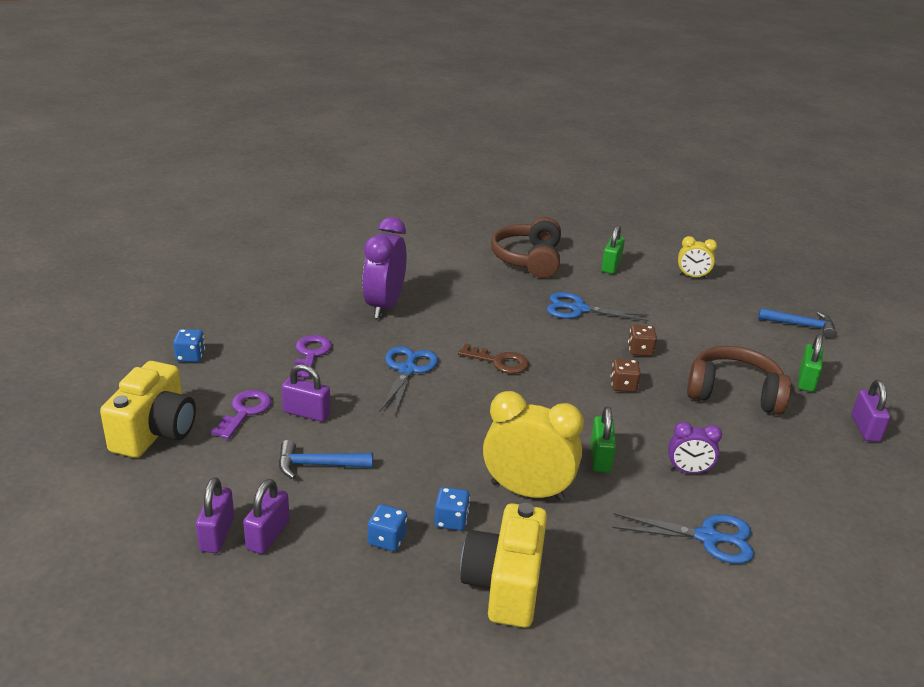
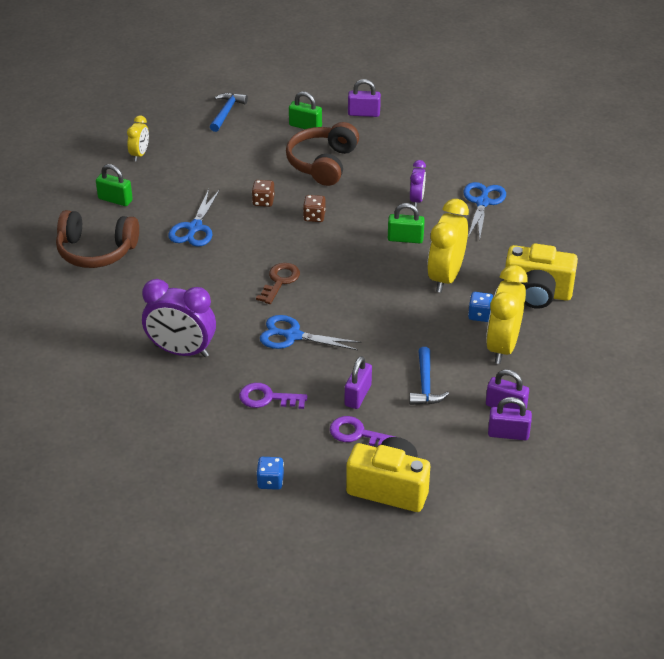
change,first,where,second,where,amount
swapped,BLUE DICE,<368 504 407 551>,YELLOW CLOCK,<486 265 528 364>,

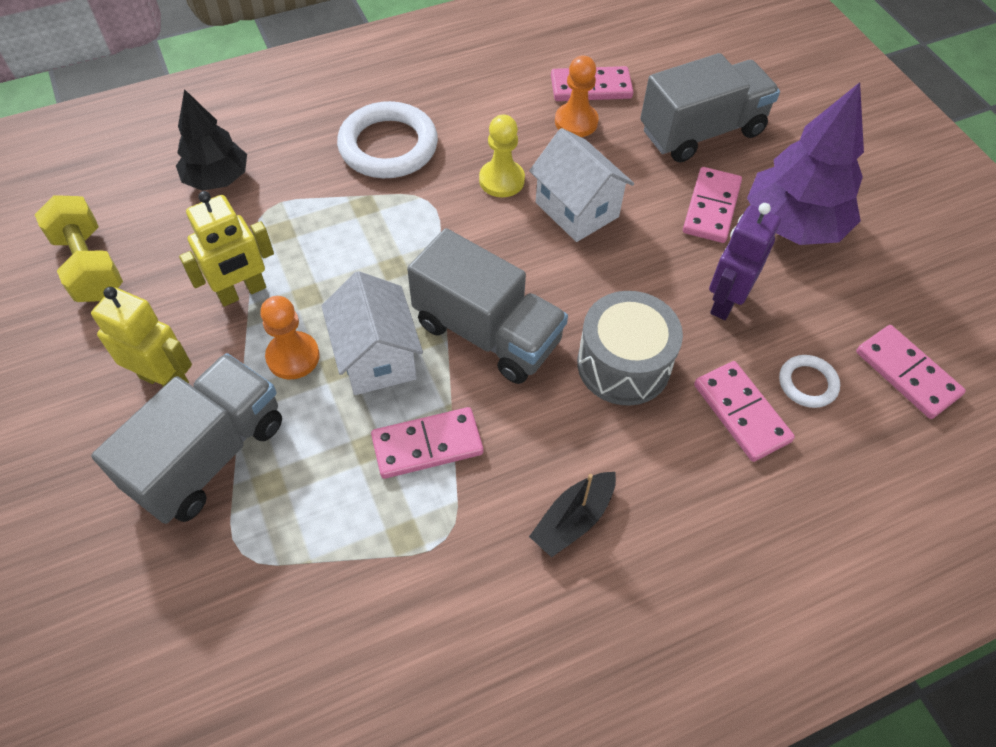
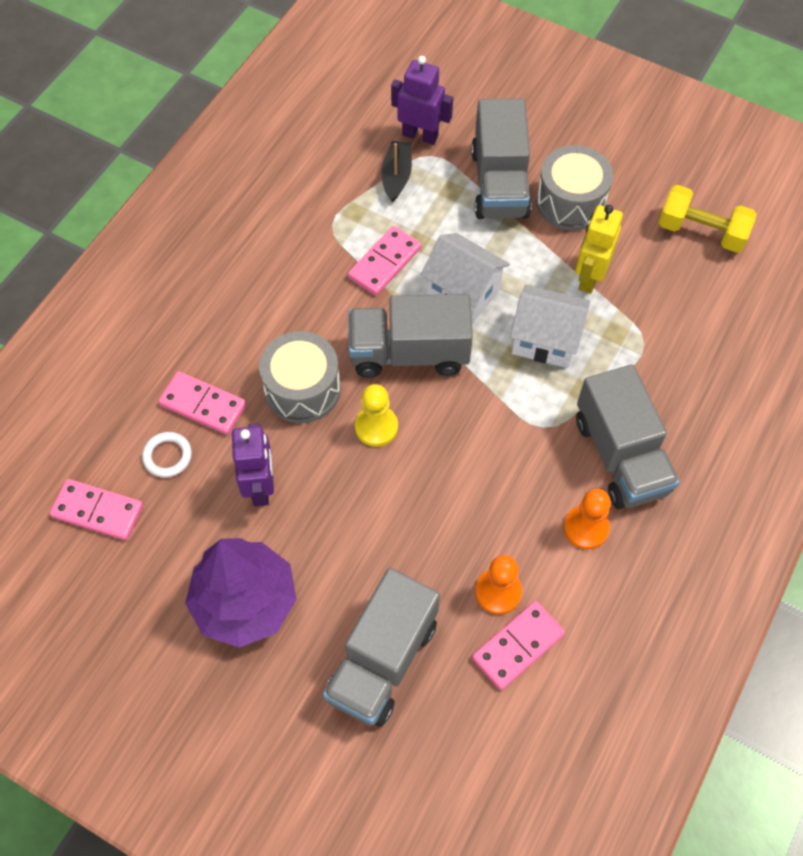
change,first,where,second,where,amount
gone,BLACK TREE,<176 89 247 191>,,,
swapped,WHITE RING,<337 101 438 178>,GREY TRUCK,<576 364 680 509>,
shifted,YELLOW PAWN,<479 114 525 197>,,<355 384 398 447>,
shifted,WHITE HOUSE,<529 128 634 242>,,<510 285 590 368>,
gone,PINK DOMINO,<683 167 742 243>,,,
swapped,YELLOW ROBOT,<91 287 192 387>,GREY DRUM,<536 145 613 231>,
shifted,ORANGE PAWN,<260 296 320 379>,,<563 489 611 549>,
shifted,BLACK BOAT,<529 472 616 558>,,<381 141 412 202>,
new,,,PURPLE ROBOT,<391 56 453 145>,

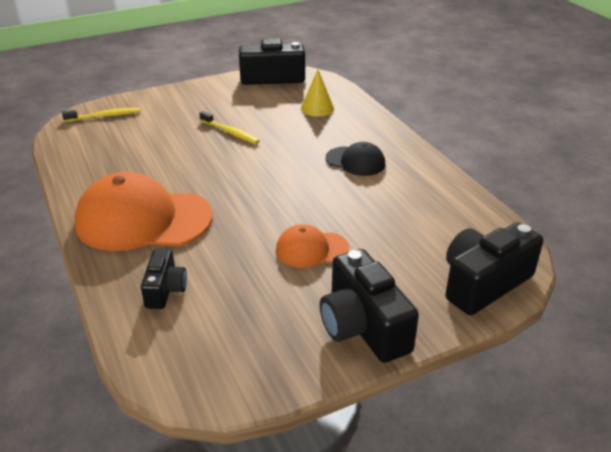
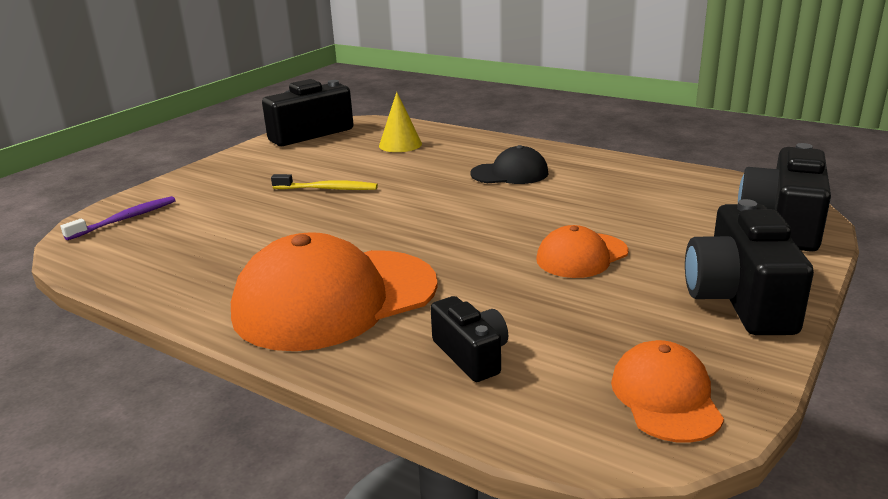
change,first,where,second,where,amount
repainted,YELLOW TOOTHBRUSH,<62 108 140 122>,PURPLE TOOTHBRUSH,<60 196 176 240>,
rotated,BLACK CAMERA,<320 249 419 363>,,<685 199 814 335>,60 degrees clockwise
new,,,ORANGE CAP,<611 340 724 443>,

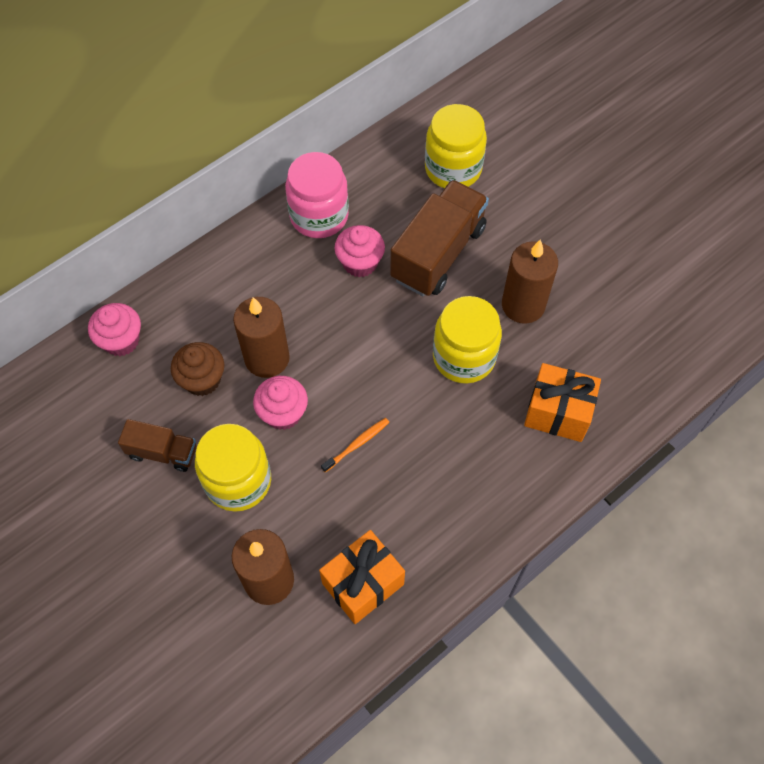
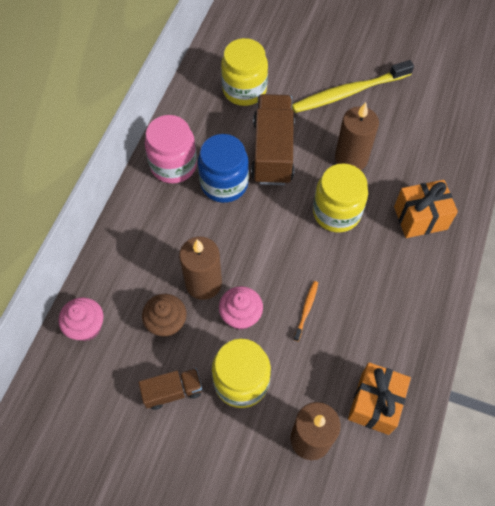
change,first,where,second,where,amount
swapped,PINK CUPCAKE,<335 225 385 277>,BLUE JAR,<198 134 249 203>,
new,,,YELLOW TOOTHBRUSH,<292 60 414 113>,

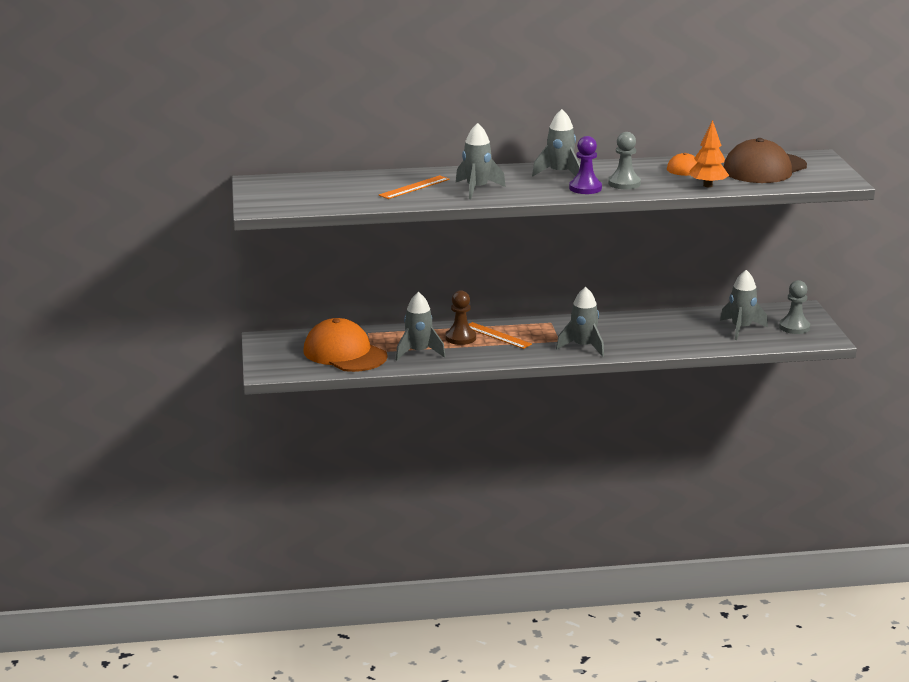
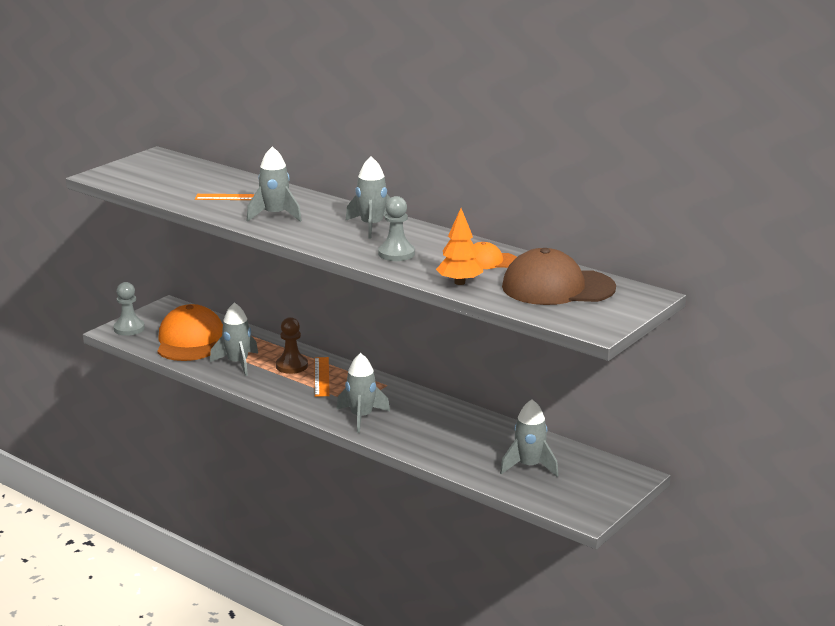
change,first,where,second,where,amount
gone,PURPLE PAWN,<569 136 602 194>,,,
shifted,GREY PAWN,<779 280 810 334>,,<114 282 145 336>,

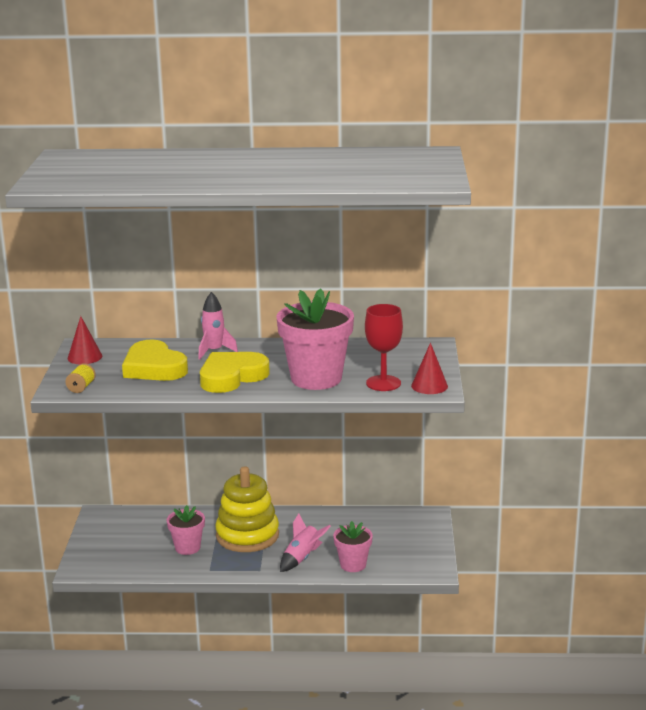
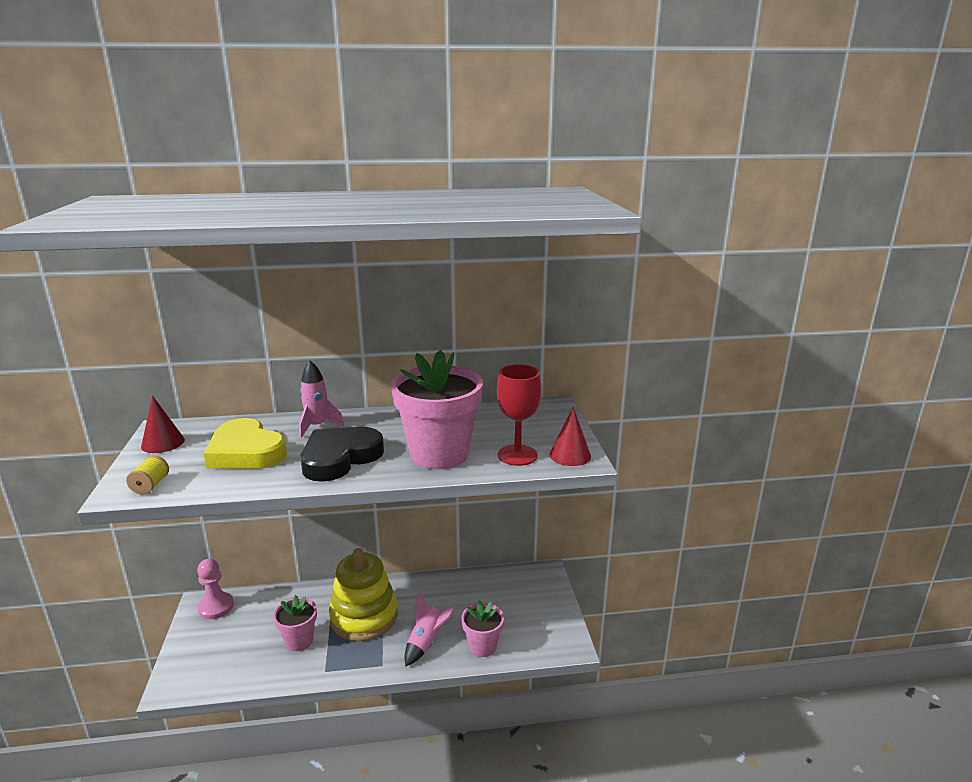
change,first,where,second,where,amount
repainted,YELLOW HEART,<200 352 270 393>,BLACK HEART,<301 427 384 482>,
new,,,PINK PAWN,<197 559 234 619>,

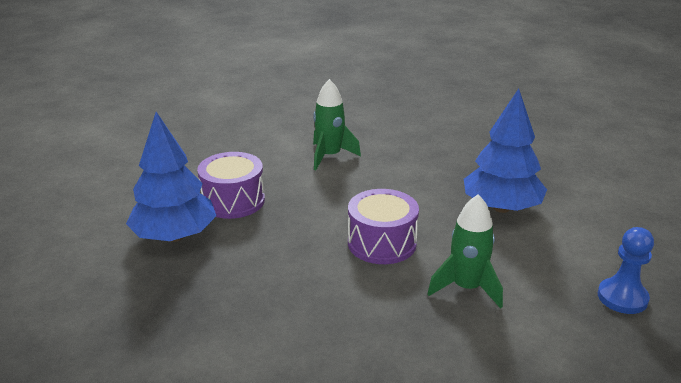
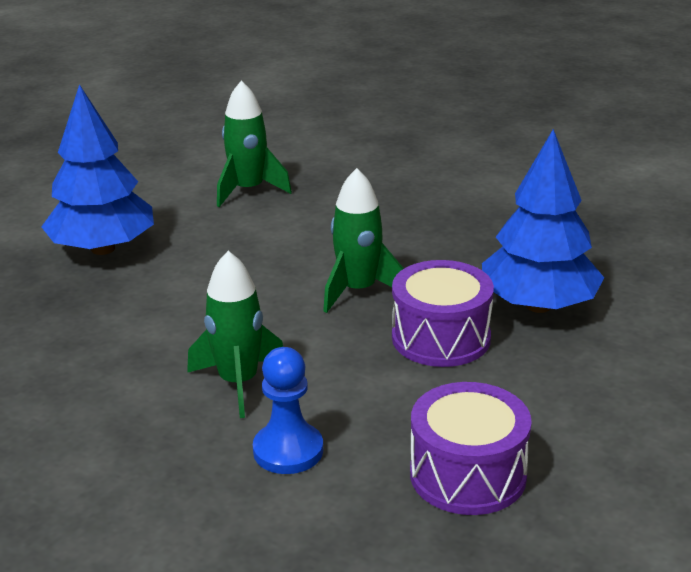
change,first,where,second,where,amount
shifted,PURPLE DRUM,<348 189 419 264>,,<410 382 532 515>,
shifted,BLUE PAWN,<598 227 654 314>,,<253 347 323 474>,
new,,,GREEN ROCKET,<323 168 404 313>,

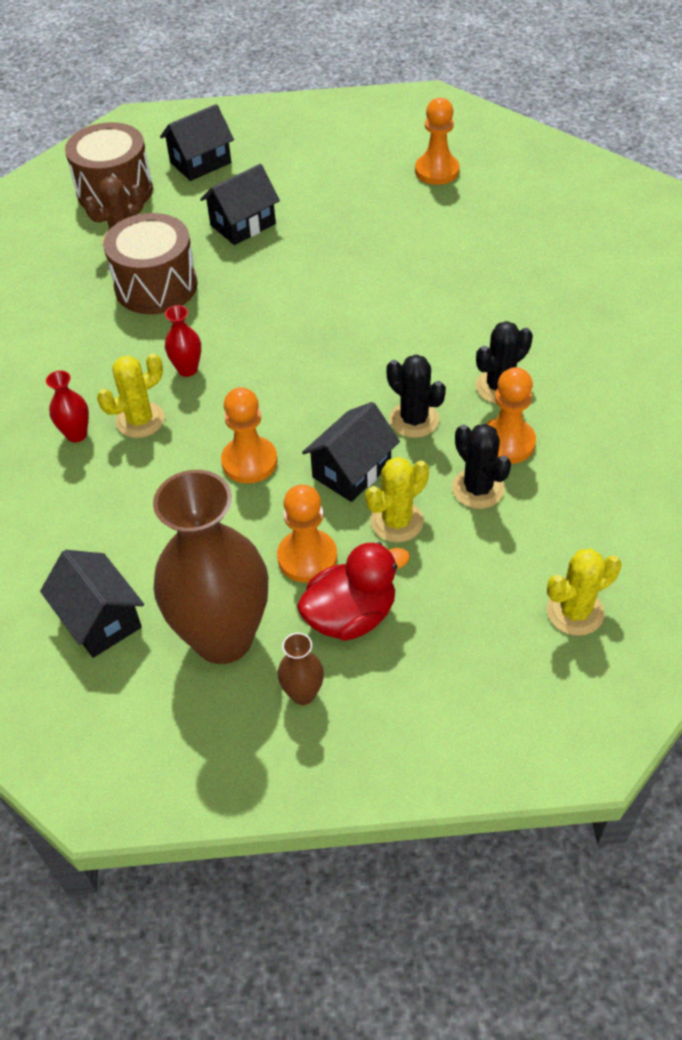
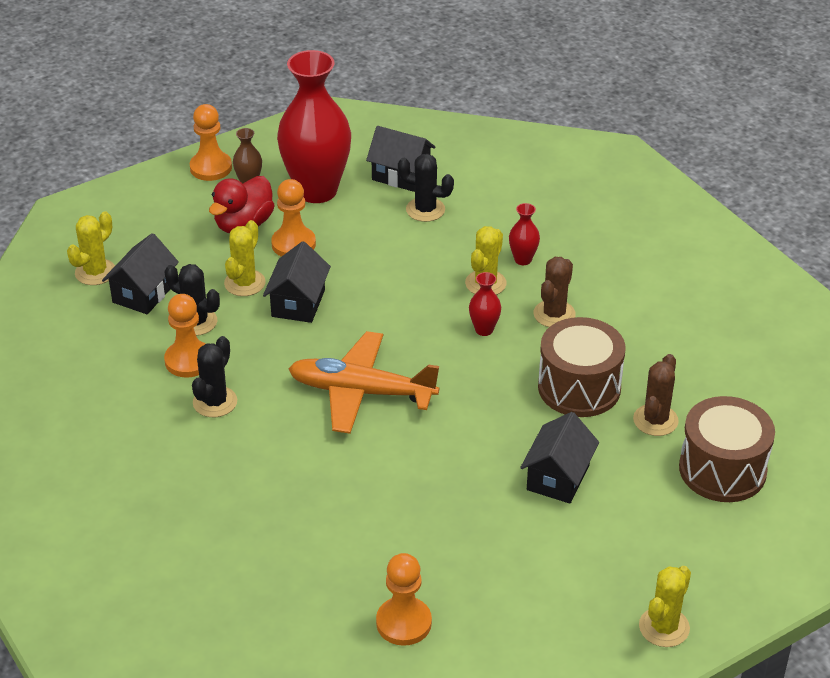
change,first,where,second,where,amount
shifted,BLACK HOUSE,<160 104 234 181>,,<102 233 179 314>,
shifted,BLACK CACTUS,<386 355 446 438>,,<398 154 454 222>,
shifted,ORANGE PAWN,<221 387 277 483>,,<189 104 232 181>,
repainted,BROWN VASE,<153 470 268 664>,RED VASE,<277 50 351 203>,
new,,,BROWN CACTUS,<533 257 576 327>,
new,,,ORANGE PLANE,<288 331 439 434>,
new,,,YELLOW CACTUS,<639 566 691 647>,

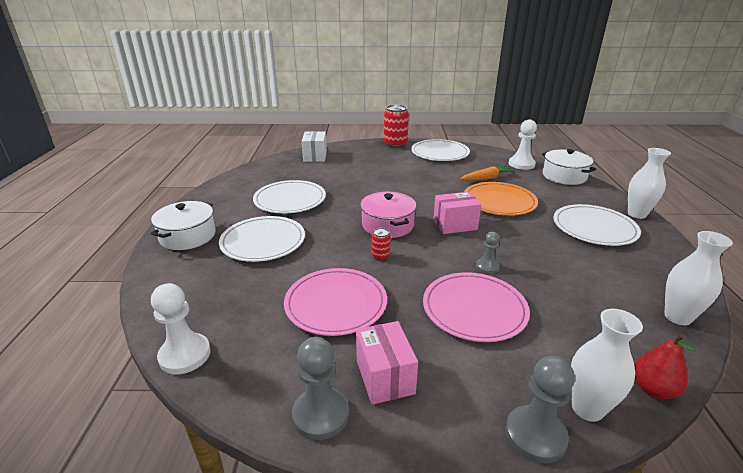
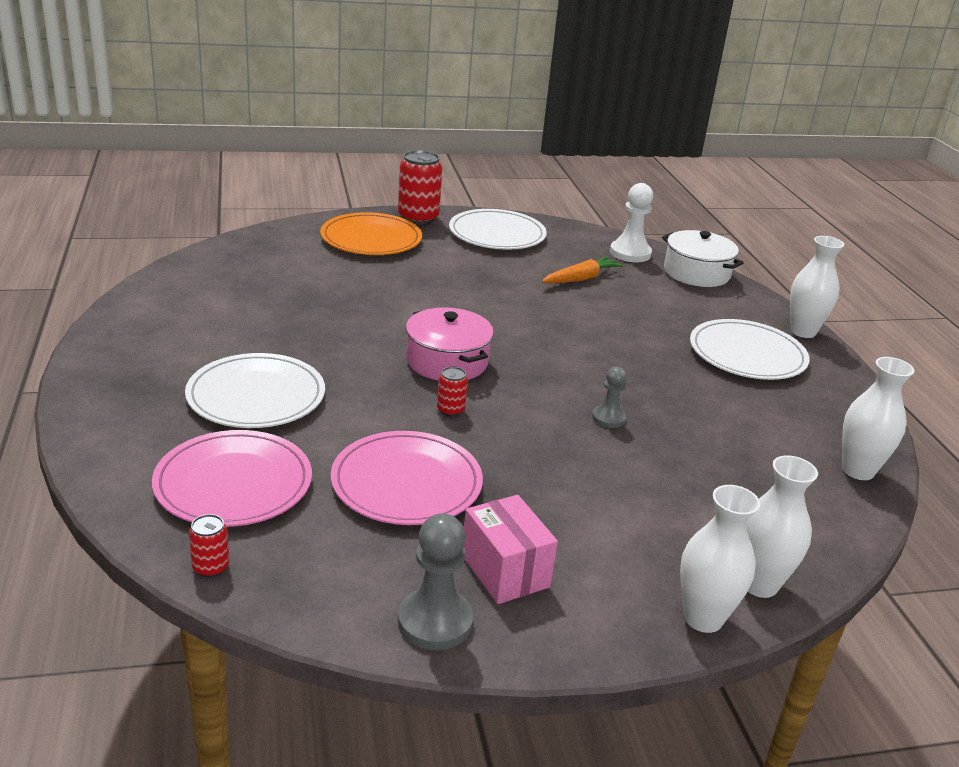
change,first,where,second,where,amount
gone,WHITE BOX,<302 131 327 162>,,,
gone,WHITE PLATE,<253 180 326 213>,,,
shifted,ORANGE PLATE,<464 182 538 216>,,<320 212 422 255>,
gone,PINK BOX,<433 192 481 234>,,,
gone,WHITE POT,<151 201 216 250>,,,
shifted,PINK PLATE,<423 272 530 342>,,<152 430 312 527>,
swapped,WHITE PAWN,<151 283 211 374>,RED CAN,<189 514 229 577>,
gone,RED PEAR,<634 334 696 399>,,,
swapped,GREY PAWN,<505 356 575 463>,WHITE VASE,<680 485 760 633>,

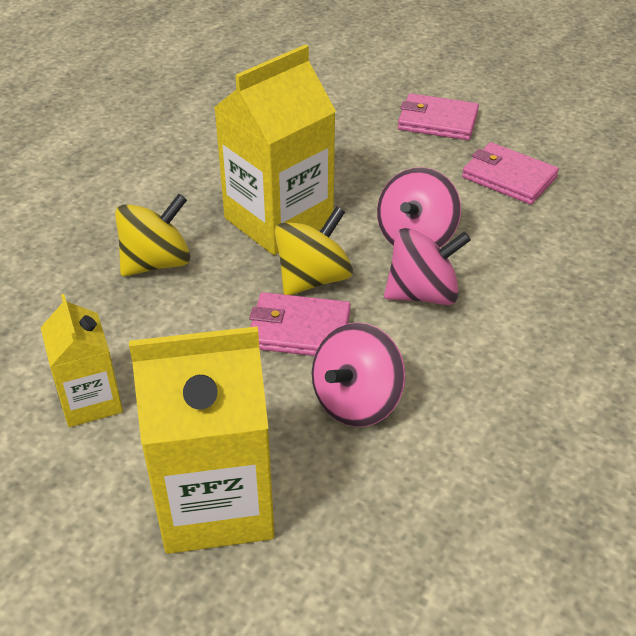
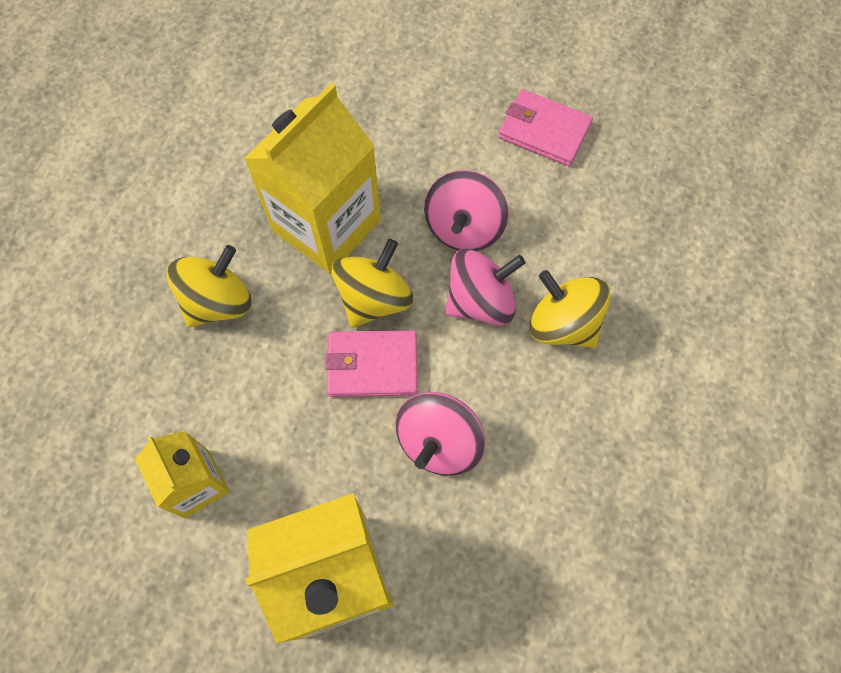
change,first,where,second,where,amount
gone,PINK WALLET,<398 93 479 140>,,,
new,,,YELLOW SPINNING TOP,<530 270 611 348>,

